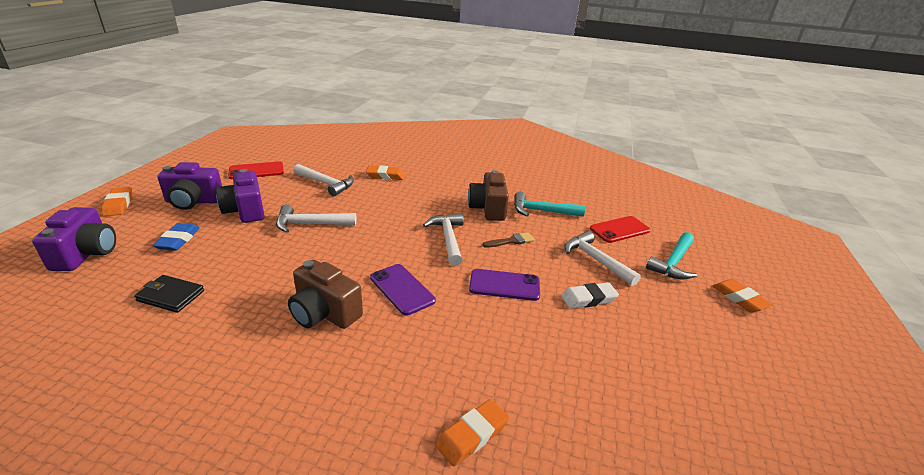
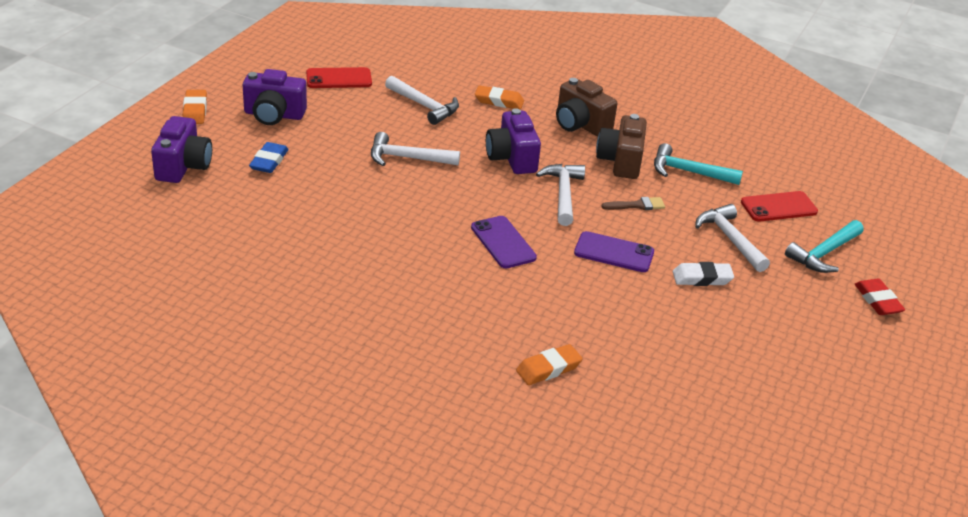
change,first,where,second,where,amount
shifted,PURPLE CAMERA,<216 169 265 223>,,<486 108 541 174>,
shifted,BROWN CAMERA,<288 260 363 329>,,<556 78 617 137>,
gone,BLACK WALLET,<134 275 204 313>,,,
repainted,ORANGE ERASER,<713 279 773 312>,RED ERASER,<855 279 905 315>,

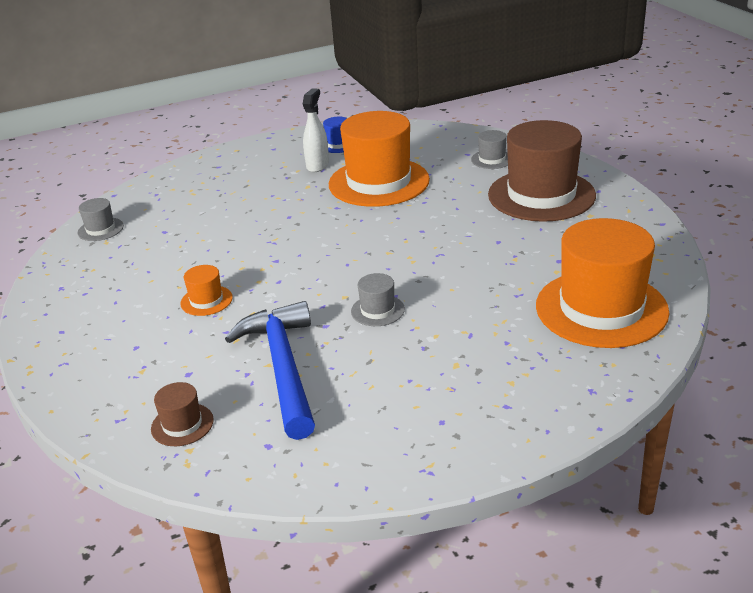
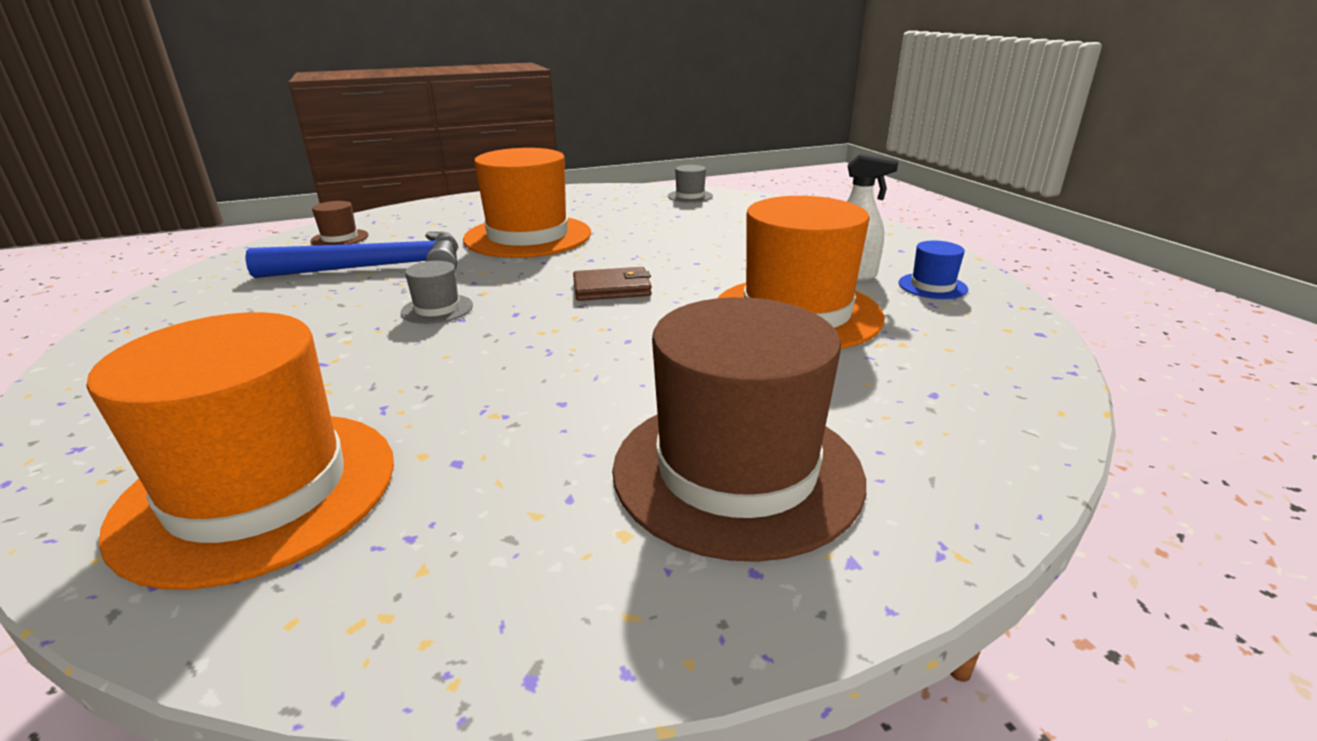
change,first,where,second,where,amount
gone,GREY HAT,<471 130 508 169>,,,
scaled,ORANGE HAT,<180 265 233 316>,,<463 148 591 258>,x2.35
new,,,BROWN WALLET,<573 267 652 301>,

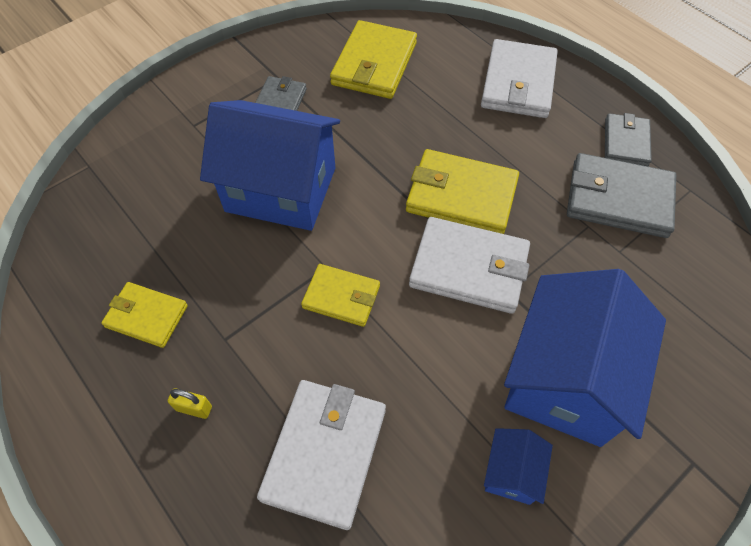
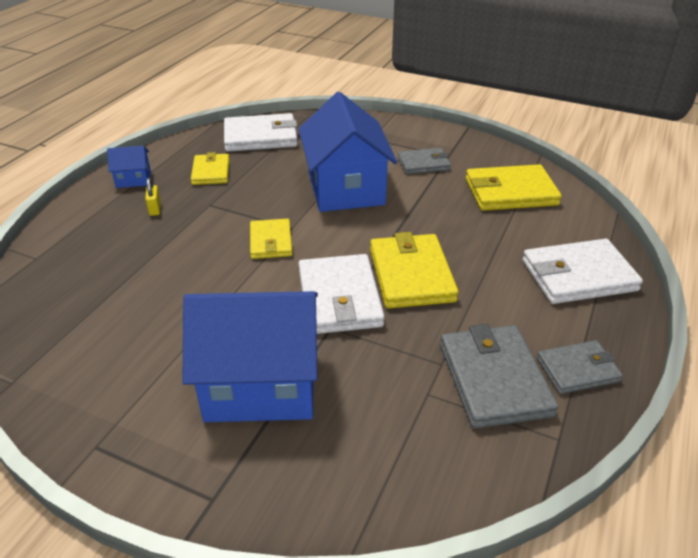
change,first,where,second,where,amount
shifted,WHITE WALLET,<257 380 386 530>,,<224 113 298 152>,
shifted,BLUE HOUSE,<484 428 553 505>,,<107 146 151 188>,

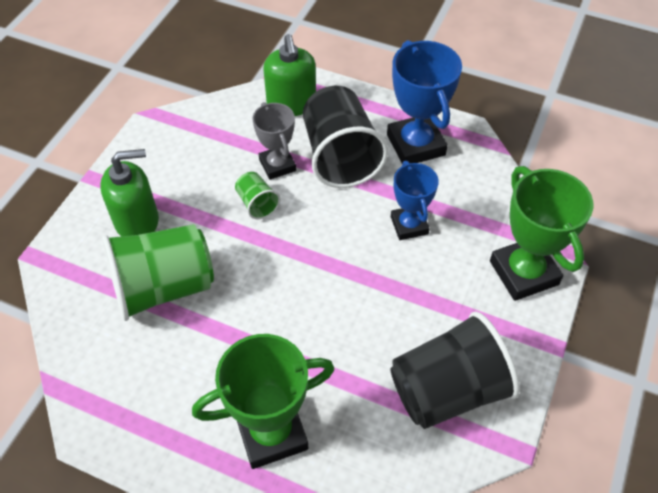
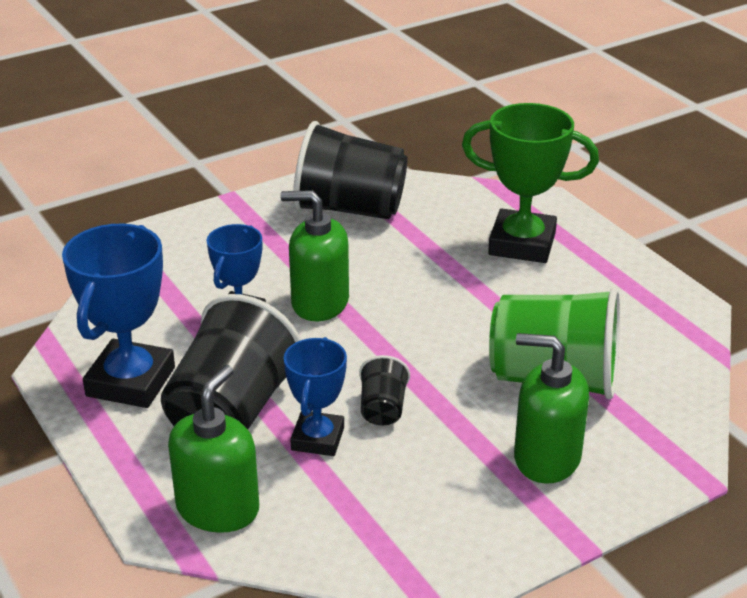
change,first,where,second,where,amount
repainted,GREY TROPHY,<253 102 296 180>,BLUE TROPHY,<284 337 347 456>,
gone,GREEN TROPHY,<490 166 593 301>,,,
repainted,GREEN CUP,<235 172 280 219>,BLACK CUP,<359 355 410 425>,
new,,,GREEN SOAP DISPENSER,<280 190 349 321>,

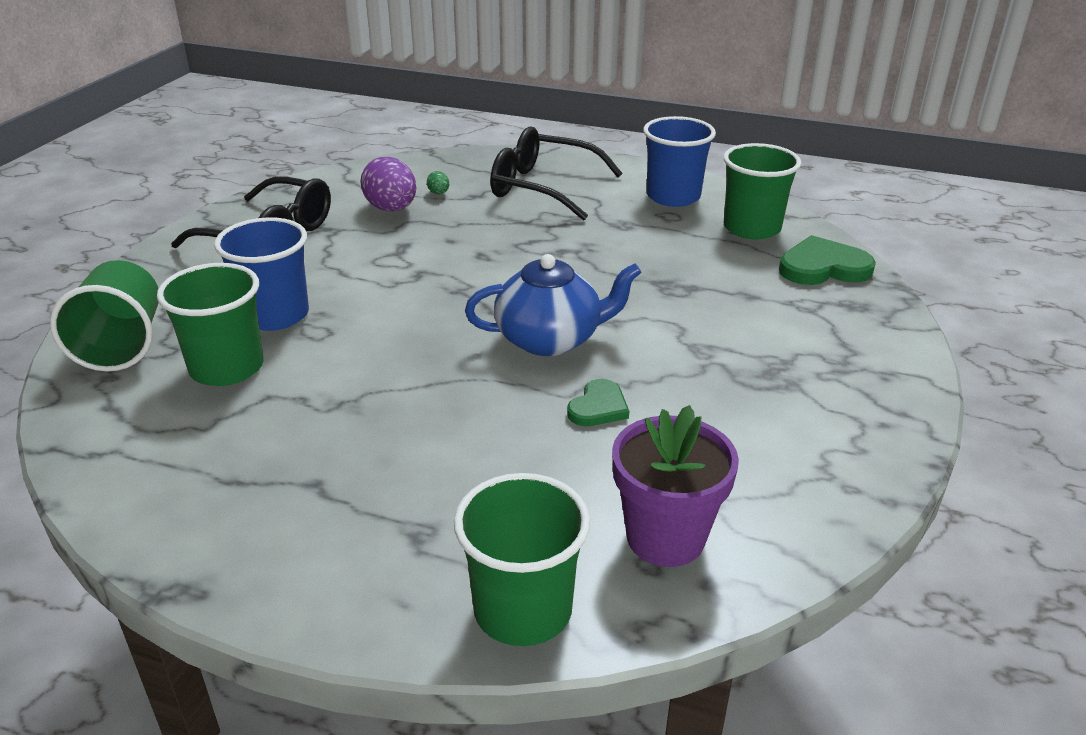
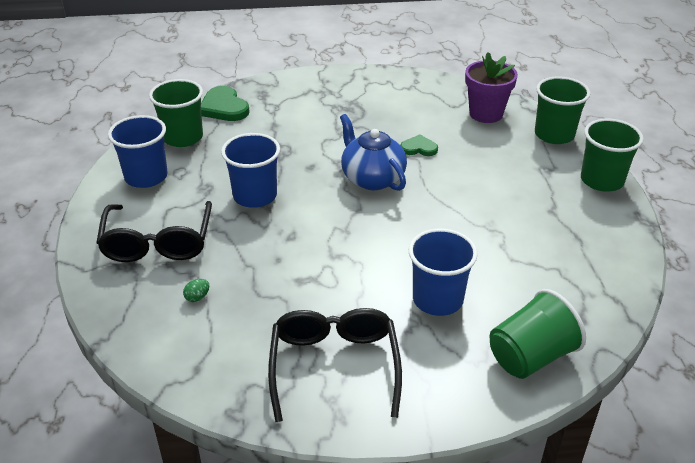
change,first,where,second,where,amount
gone,PURPLE EGG,<360 157 416 212>,,,
shifted,GREEN CUP,<157 263 264 386>,,<581 119 644 192>,
new,,,BLUE CUP,<221 133 280 208>,

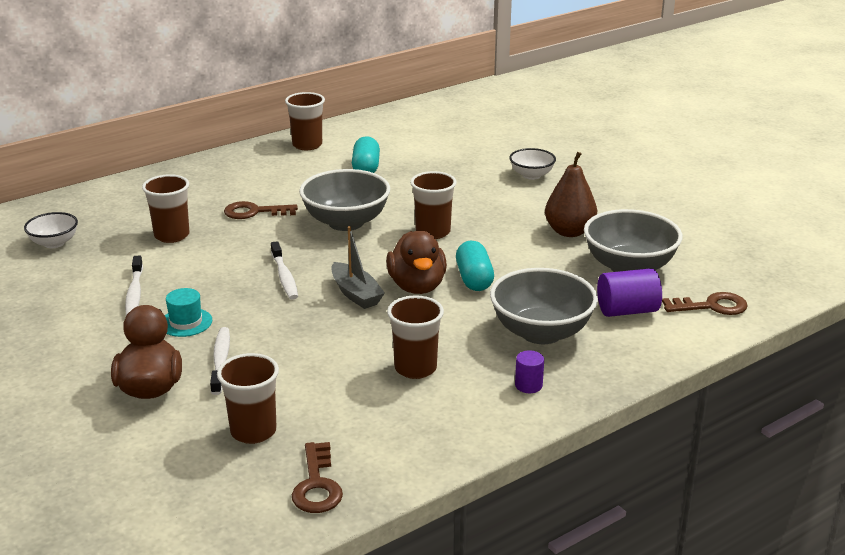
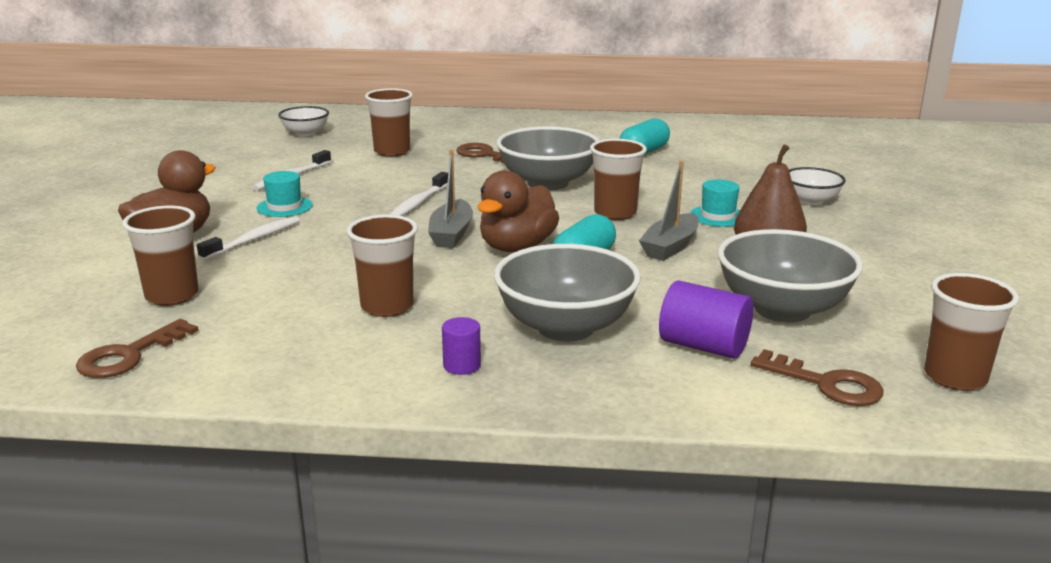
change,first,where,second,where,amount
shifted,BROWN CUP,<285 92 325 150>,,<924 273 1019 391>,
new,,,GREY BOAT,<639 161 699 261>,
new,,,TURQUOISE HAT,<690 179 740 227>,

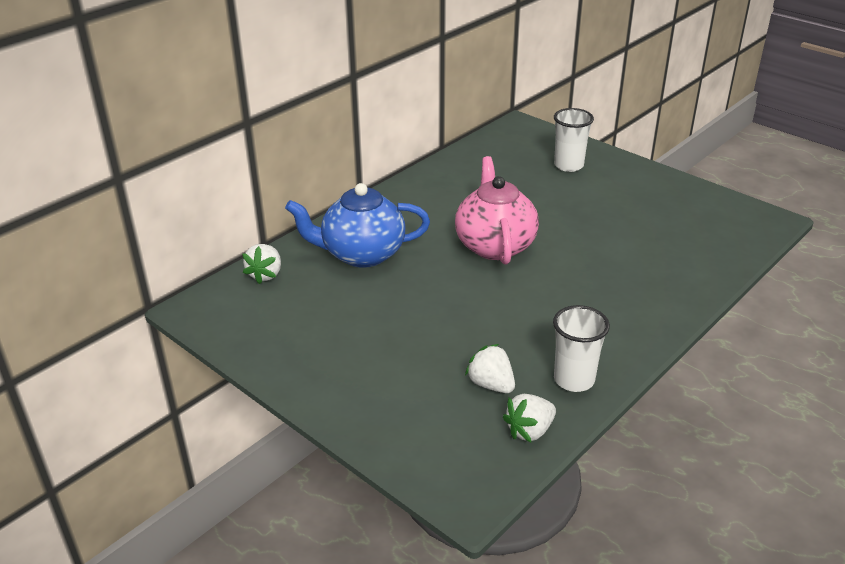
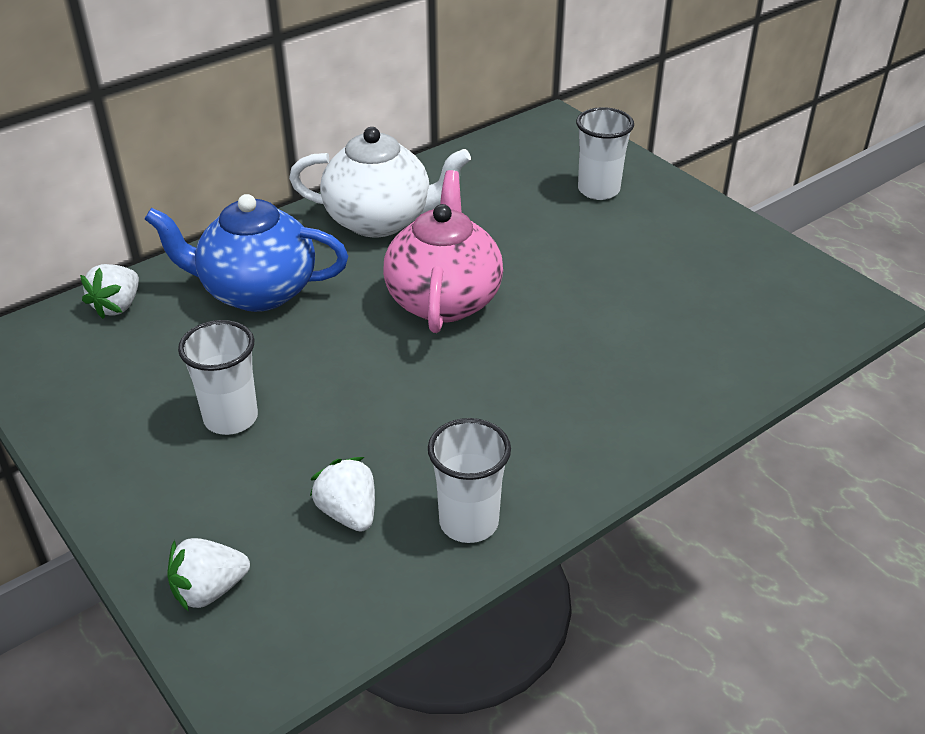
change,first,where,second,where,amount
shifted,WHITE STRAWBERRY,<503 394 556 443>,,<167 538 250 612>,
new,,,WHITE TEAPOT,<289 127 471 237>,
new,,,WHITE CUP,<178 320 258 435>,

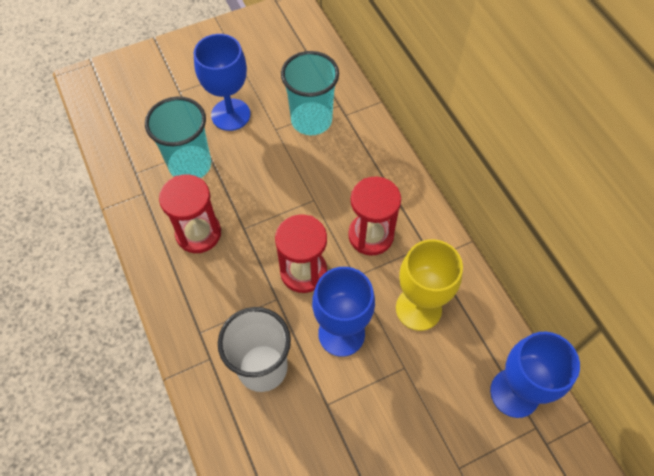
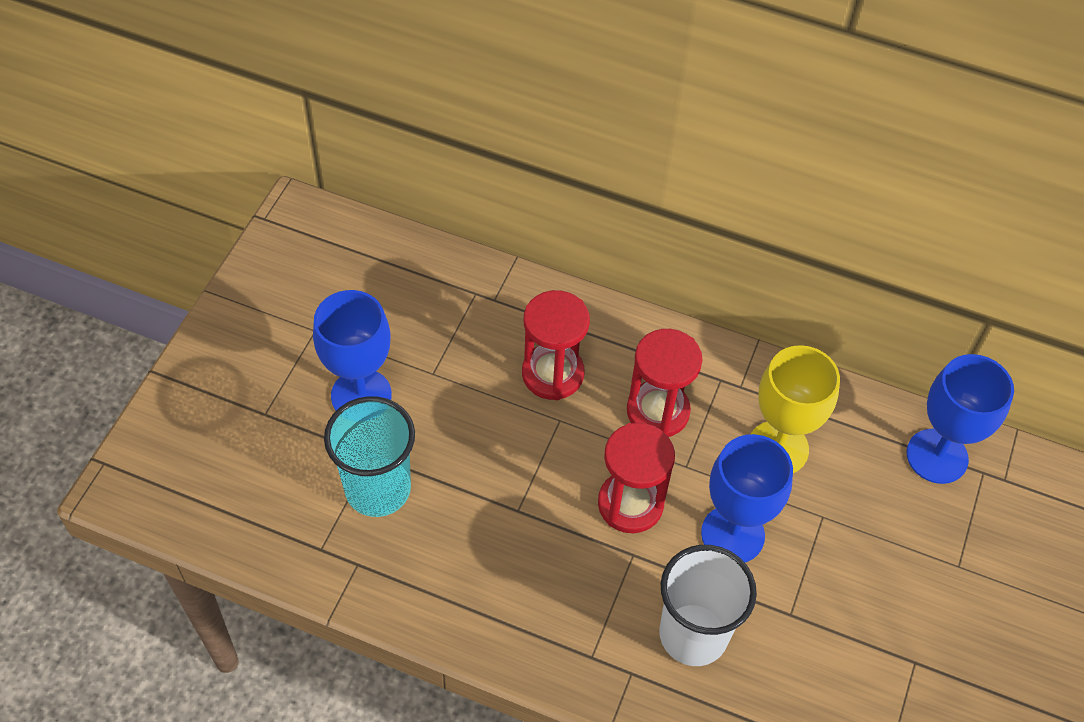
change,first,where,second,where,amount
gone,TURQUOISE CUP,<281 51 339 135>,,,
shifted,RED HOURGLASS,<159 174 221 253>,,<522 290 590 400>,

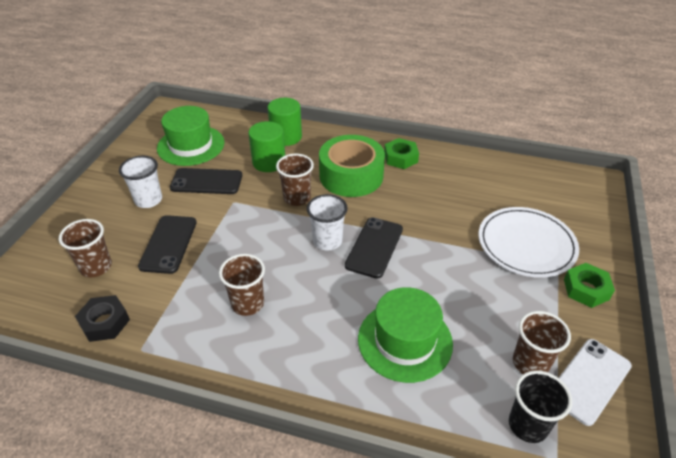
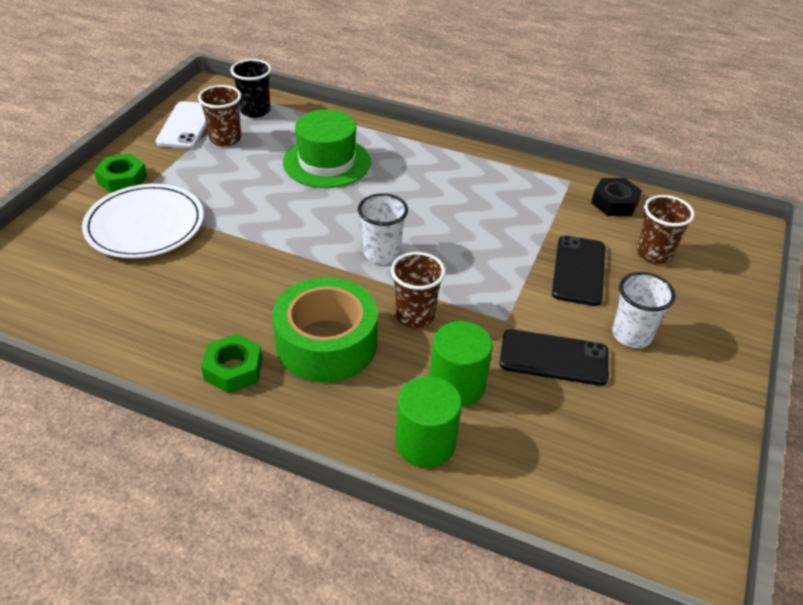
change,first,where,second,where,amount
gone,GREEN HAT,<157 106 225 166>,,,
gone,BLACK PHONE,<345 217 403 279>,,,
gone,BROWN CUP,<219 254 265 316>,,,
rotated,WHITE PHONE,<559 339 632 426>,,<156 101 207 149>,45 degrees counterclockwise

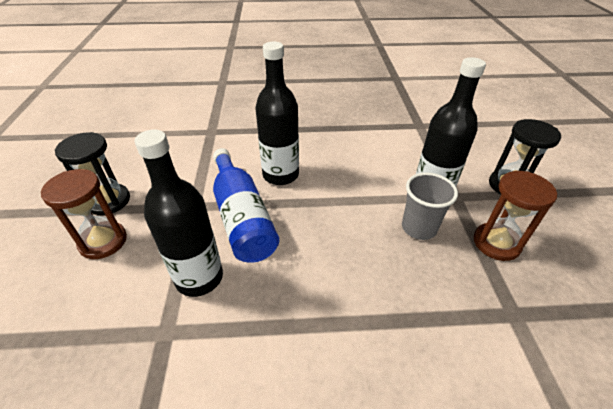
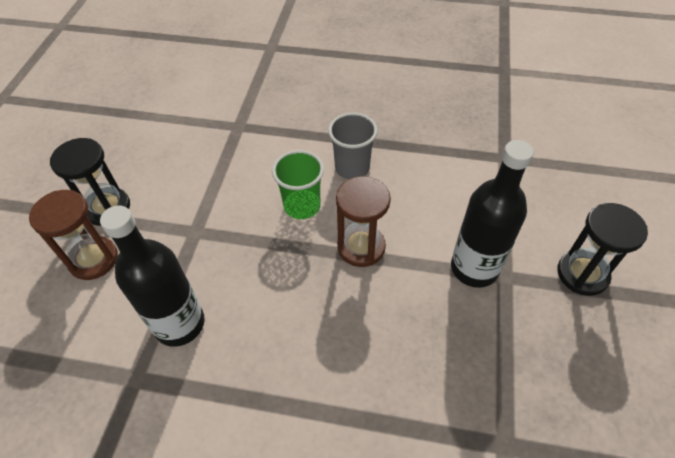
change,first,where,second,where,amount
swapped,BLACK BOTTLE,<256 42 299 185>,GREEN CUP,<272 150 324 219>,
gone,BLUE BOTTLE,<213 148 279 263>,,,
shifted,BROWN HOURGLASS,<474 171 557 261>,,<336 176 391 267>,
shifted,GREY CUP,<402 172 458 240>,,<328 113 378 179>,

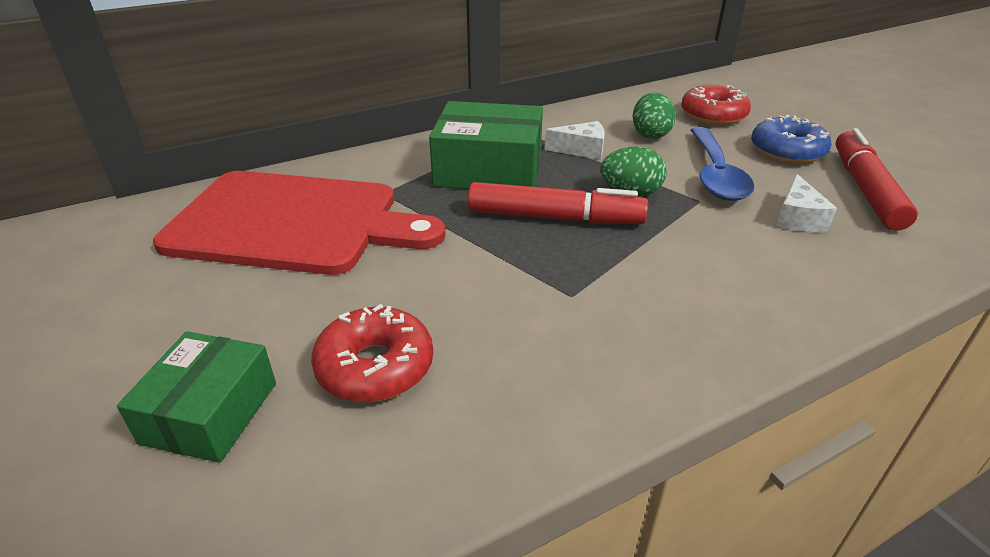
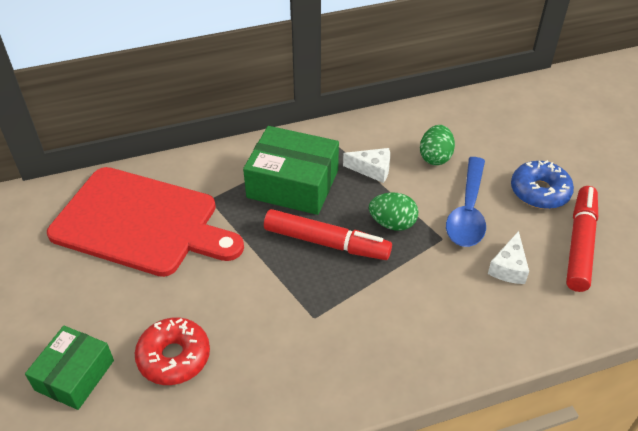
change,first,where,second,where,amount
gone,RED DONUT,<681 85 751 125>,,,

